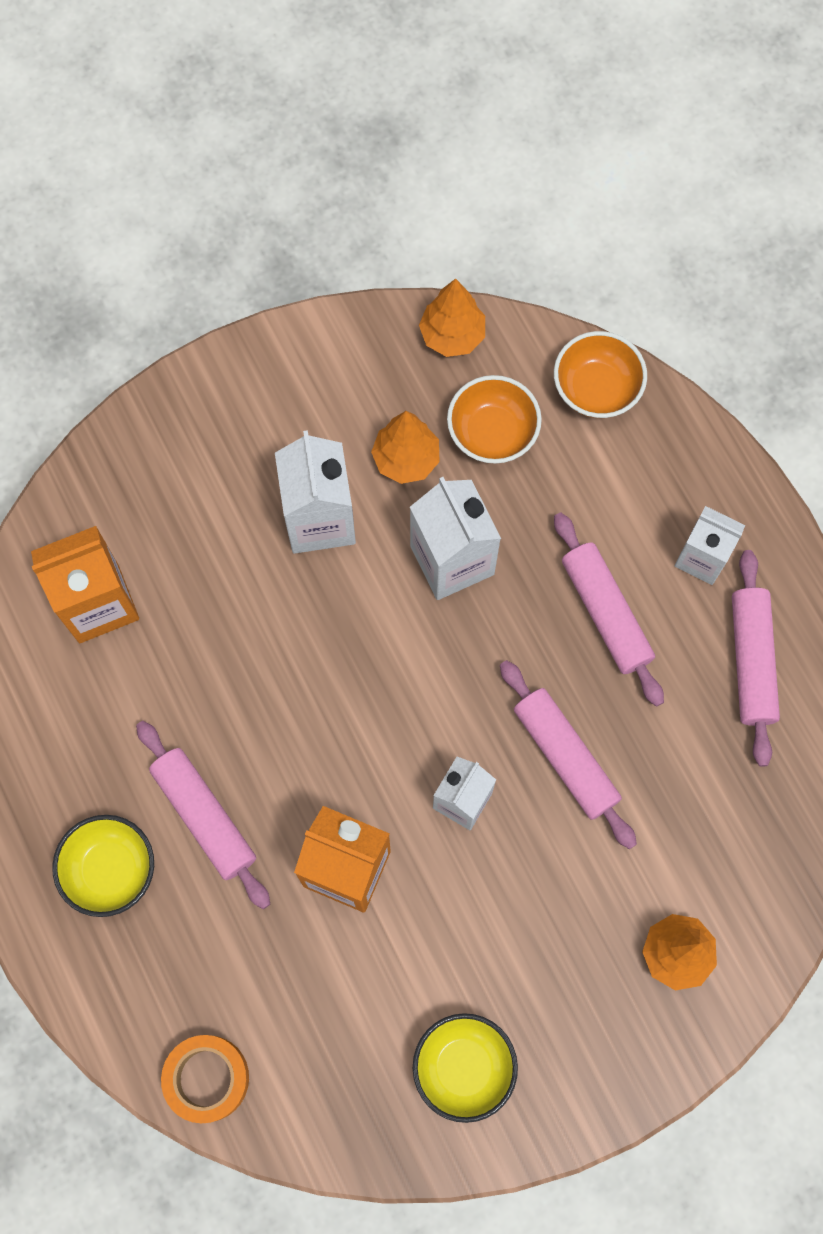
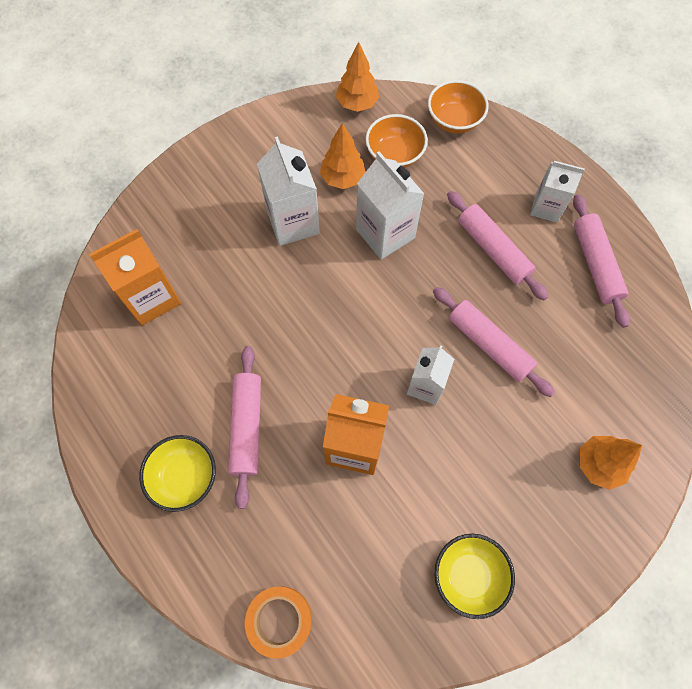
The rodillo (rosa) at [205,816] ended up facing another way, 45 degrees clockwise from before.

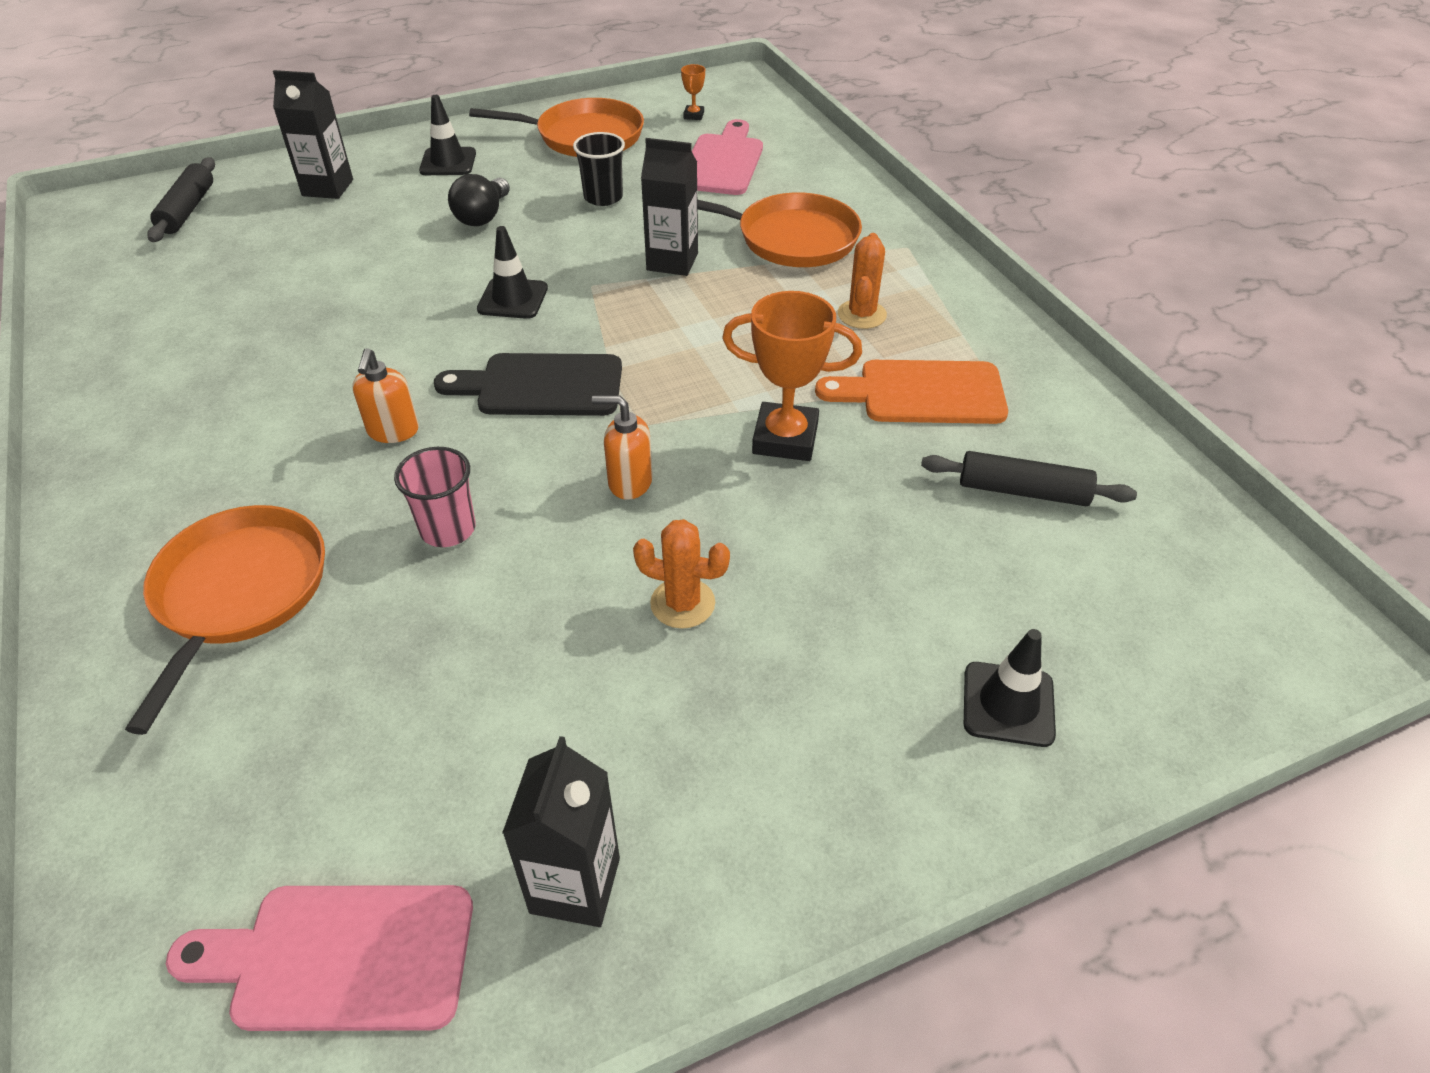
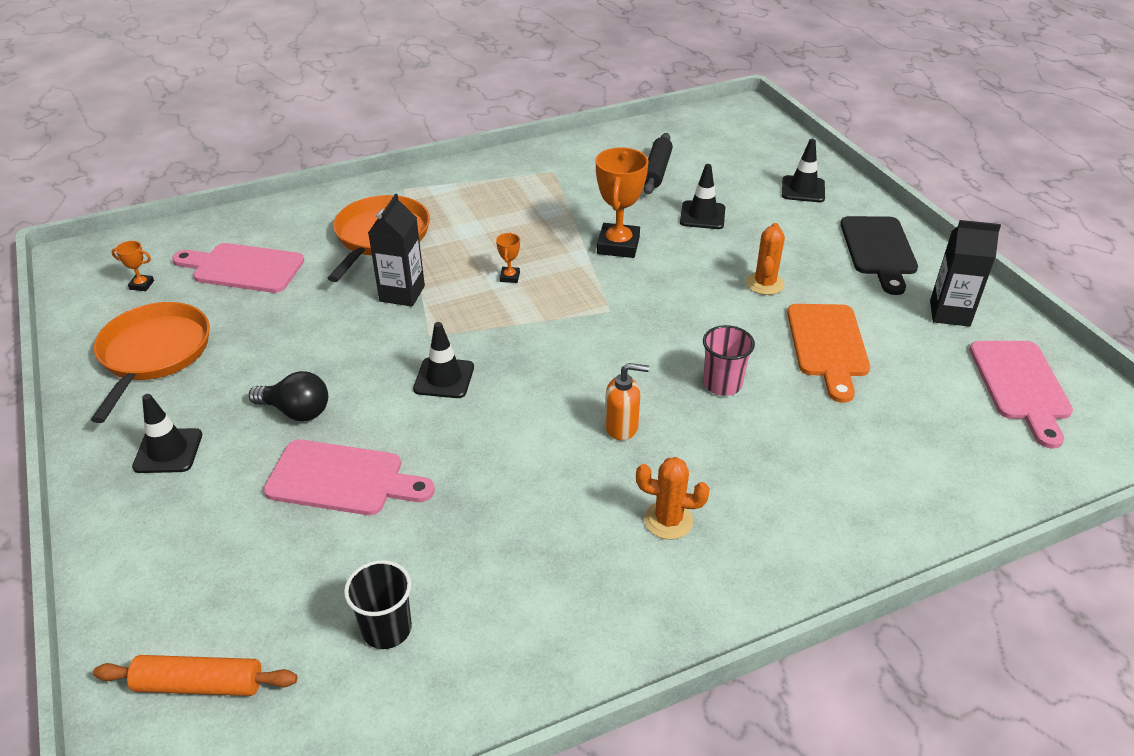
The second view lost the sartén (naranja) at [239,593]. What was the rodillo (negro) at [187,210] turned into the rodillo (naranja) at [199,684]. The second view lost the cartón de leche (negro) at [328,188]. The tabla de cortar (negro) ended up elsewhere, having gone from [542,386] to [878,250]. The vaso (negro) ended up elsewhere, having gone from [603,197] to [387,629]. The second view lost the dispensador de jabón (naranja) at [629,482]. The tabla de cortar (naranja) ended up elsewhere, having gone from [923,393] to [828,345]. The cactus (naranja) ended up elsewhere, having gone from [861,314] to [668,520]. The second view gained the tabla de cortar (rosa) at [342,479]. The second view gained the trofeo (naranja) at [509,277]. The second view gained the cono de tráfico (negro) at [702,215].

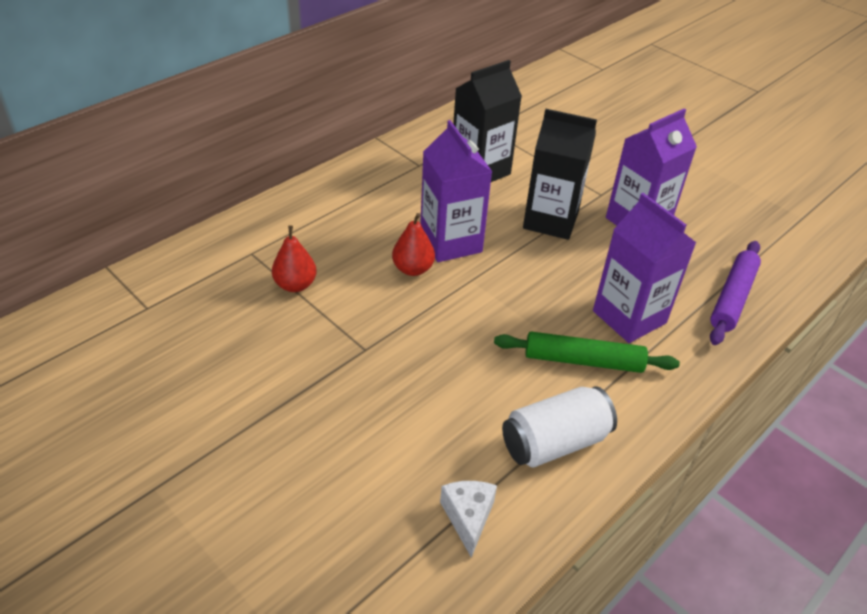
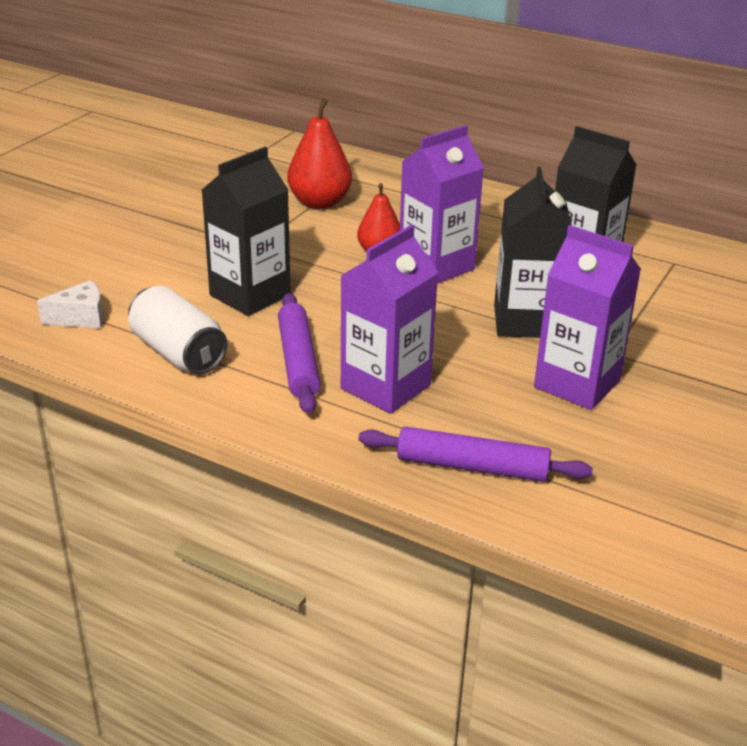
The size of the pera (rojo) at [295,285] changed by a factor of 1.53. What was the rodillo (verde) at [583,360] turned into the rodillo (morado) at [298,361]. The second view gained the cartón de leche (negro) at [250,295].

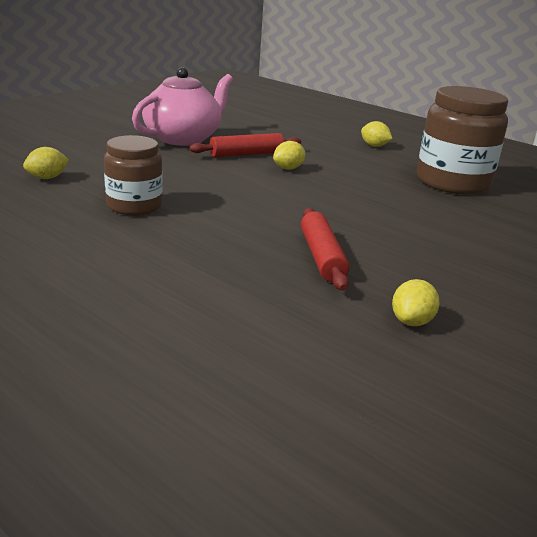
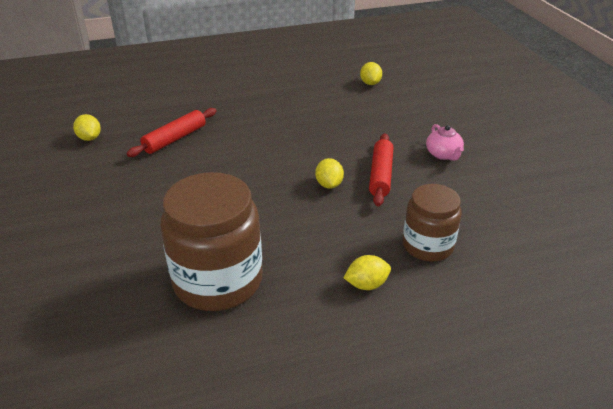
The tarro (marrón) ended up elsewhere, having gone from [134,205] to [427,246]. The size of the tetera (rosa) at [183,138] changed by a factor of 0.47. The rodillo (rojo) at [321,257] ended up facing another way, 75 degrees counterclockwise from before.

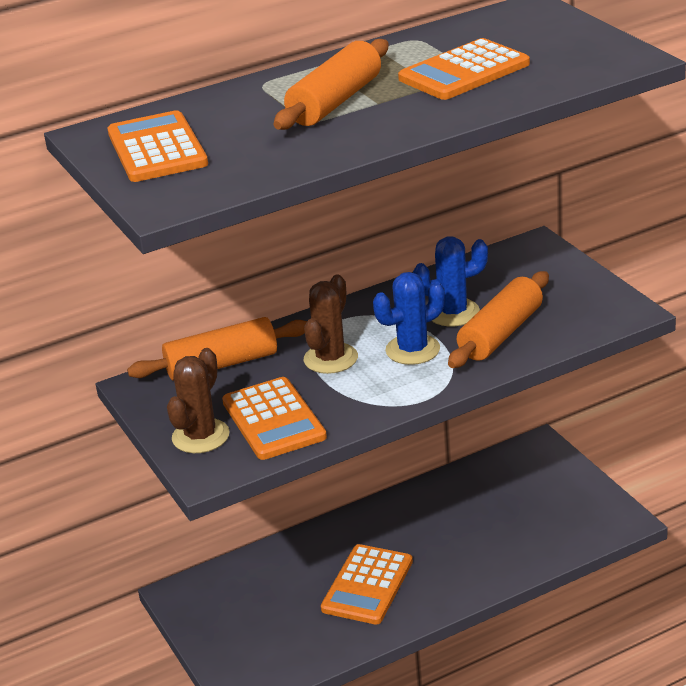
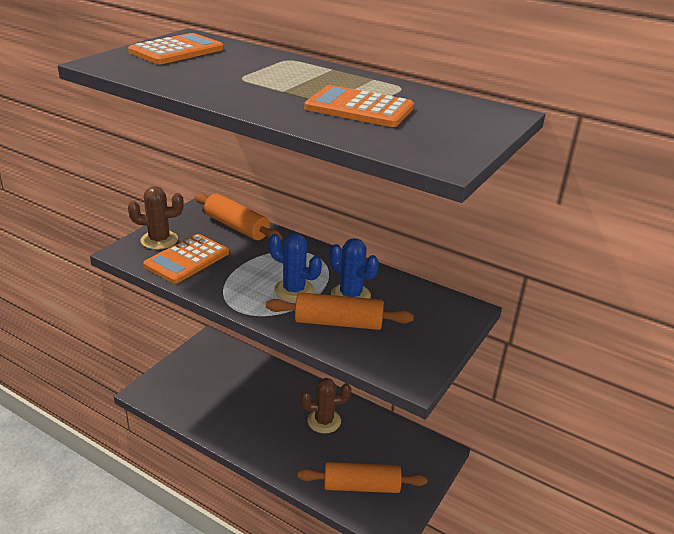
The rodillo (naranja) ended up elsewhere, having gone from [335,102] to [361,486]. The cactus (marrón) ended up elsewhere, having gone from [330,359] to [324,421]. The second view lost the calculadora (naranja) at [367,585].

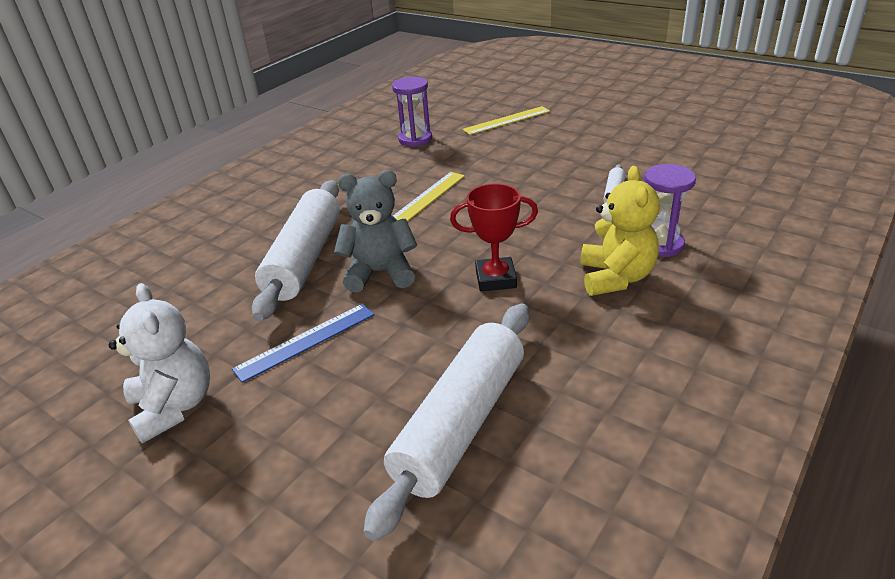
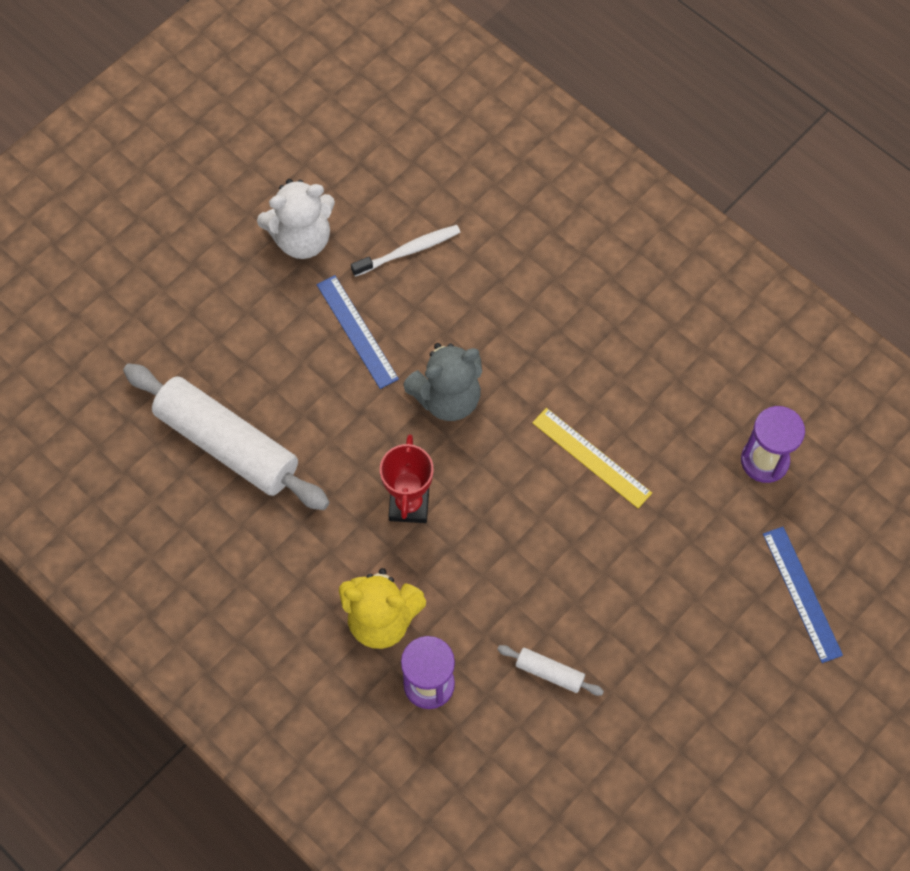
The second view lost the rodillo (blanco) at [305,259]. The osito (gris) at [380,273] ended up facing another way, 60 degrees clockwise from before. What was the regla (amarillo) at [507,120] turned into the regla (azul) at [802,593]. The second view gained the cepillo de dientes (blanco) at [408,251].

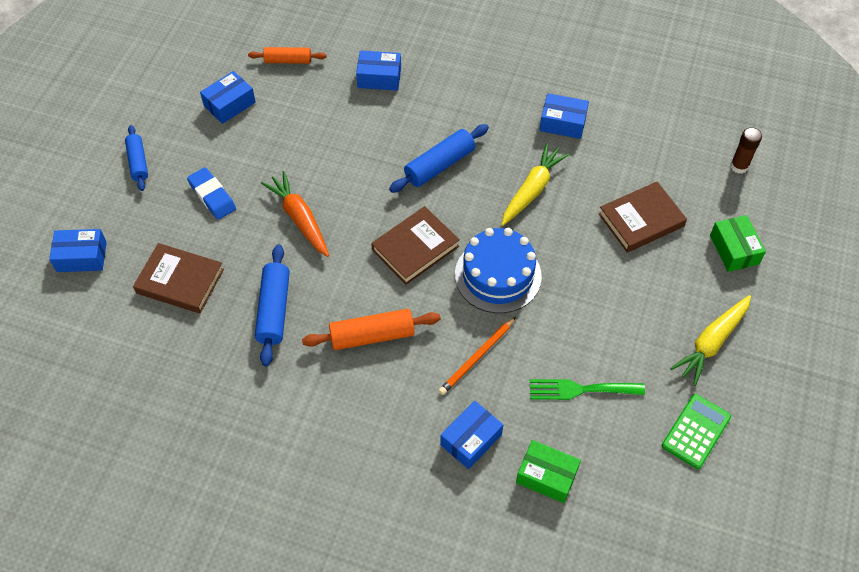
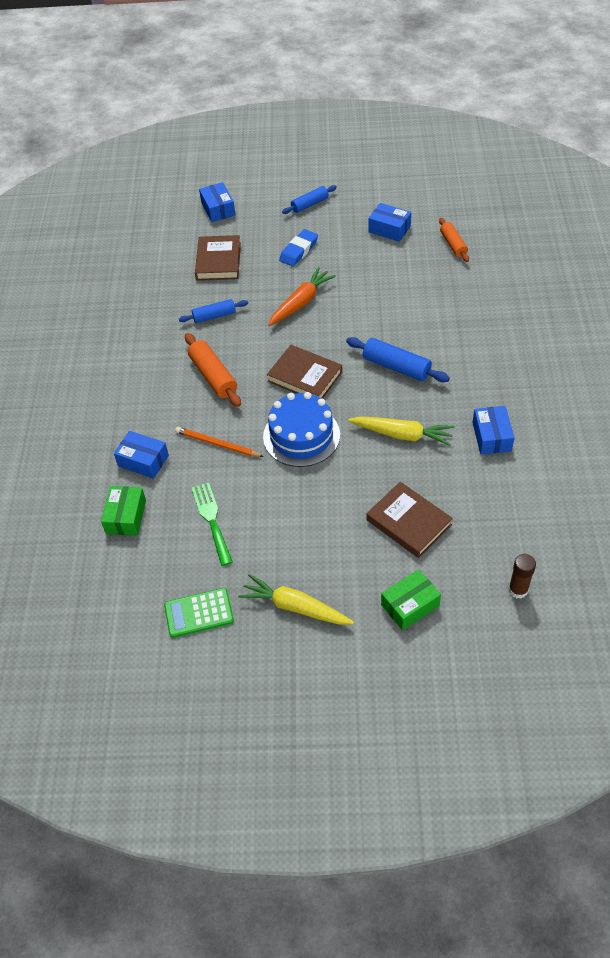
The size of the rodillo (azul) at [274,310] changed by a factor of 0.67. The second view lost the caja (azul) at [379,78]. The calculadora (verde) at [696,431] ended up facing another way, 150 degrees clockwise from before.

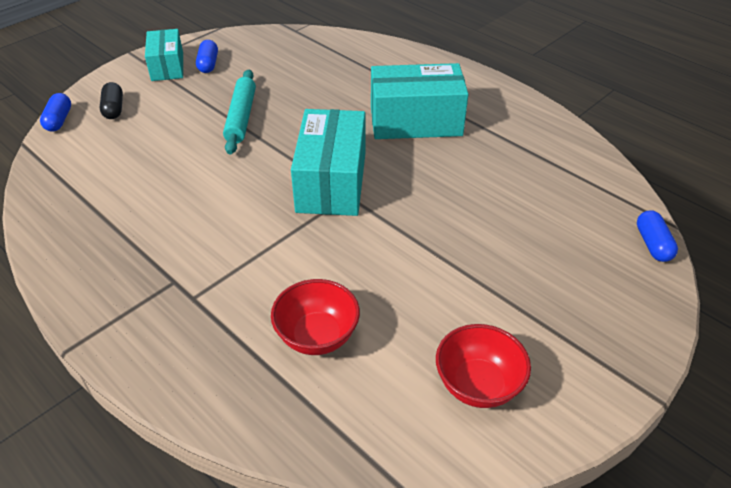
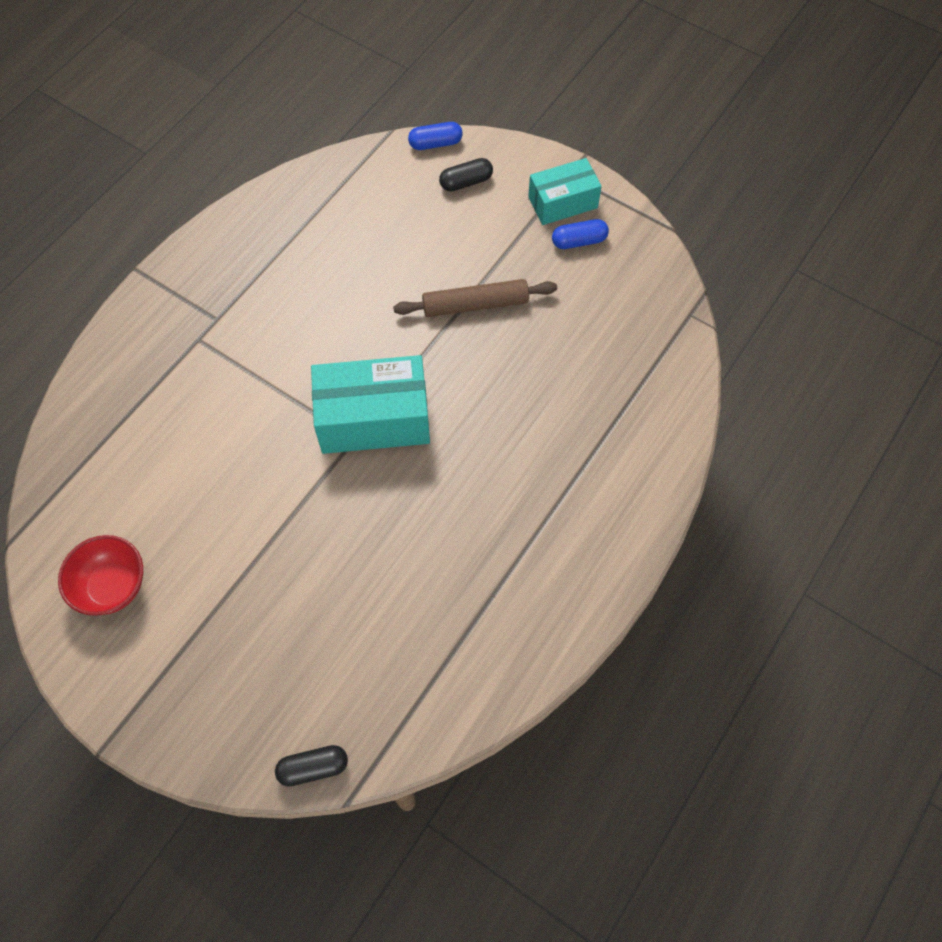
What was the rodillo (turquesa) at [241,117] turned into the rodillo (marrón) at [475,304]. The second view lost the cuenco (rojo) at [317,336]. The second view lost the caja (turquesa) at [415,121]. What was the cápsula (azul) at [652,244] turned into the cápsula (negro) at [313,767].

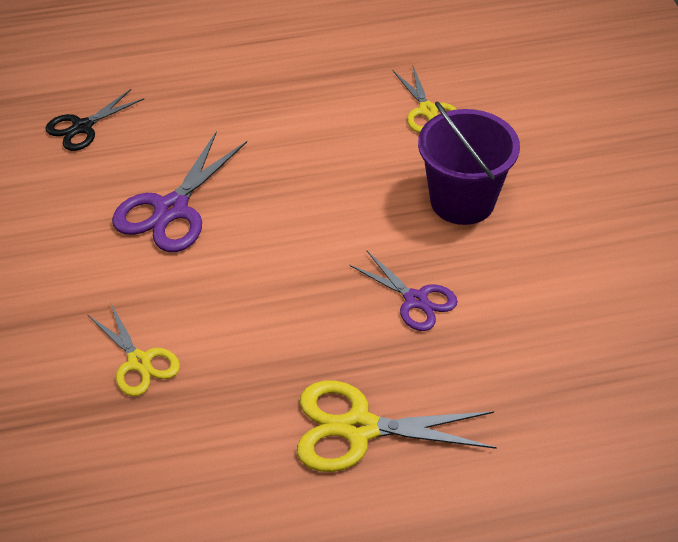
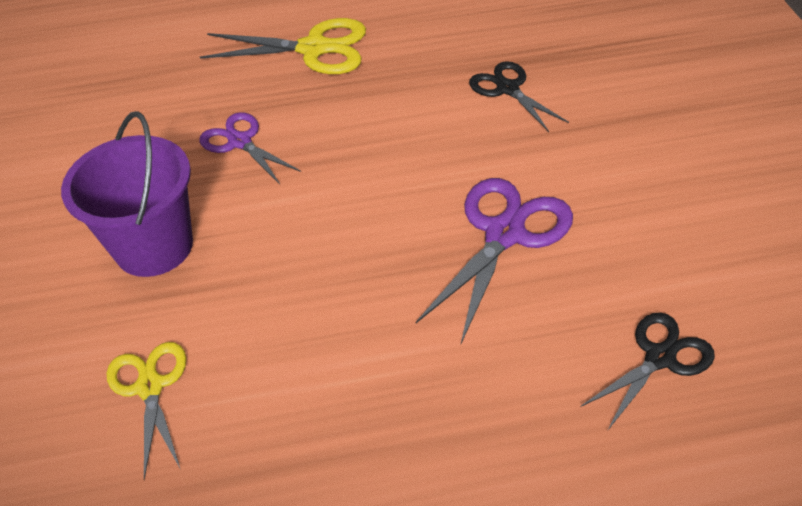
What was the tijeras (amarillo) at [139,362] turned into the tijeras (negro) at [507,89].

